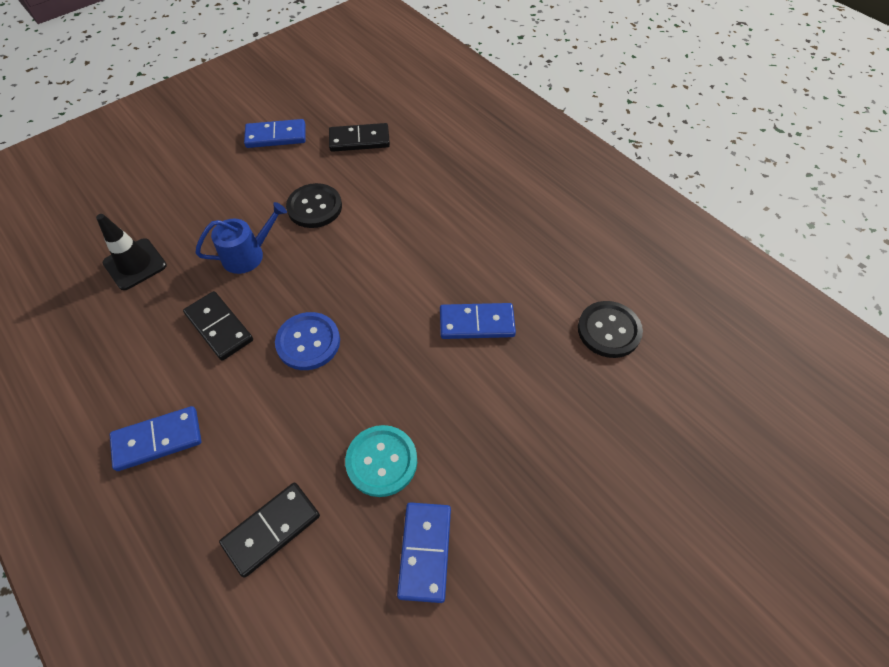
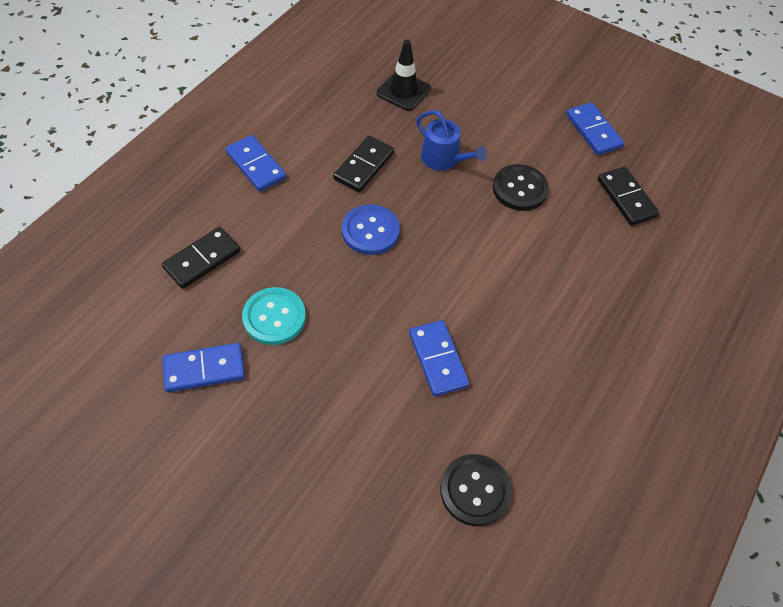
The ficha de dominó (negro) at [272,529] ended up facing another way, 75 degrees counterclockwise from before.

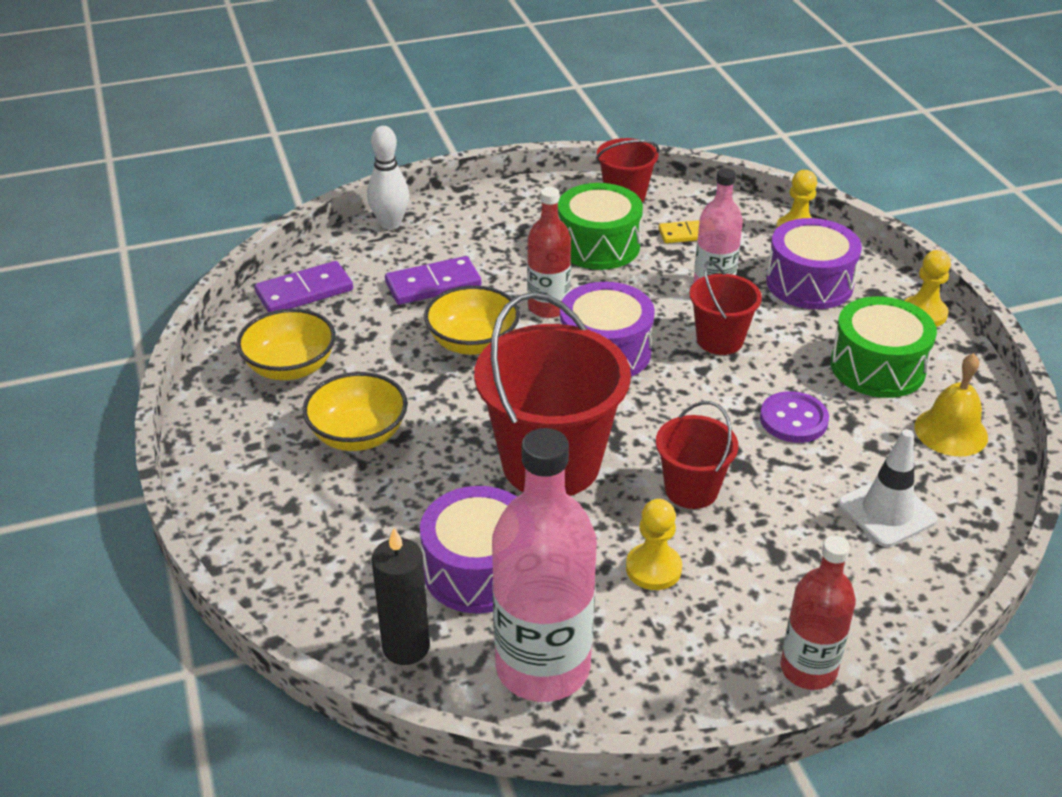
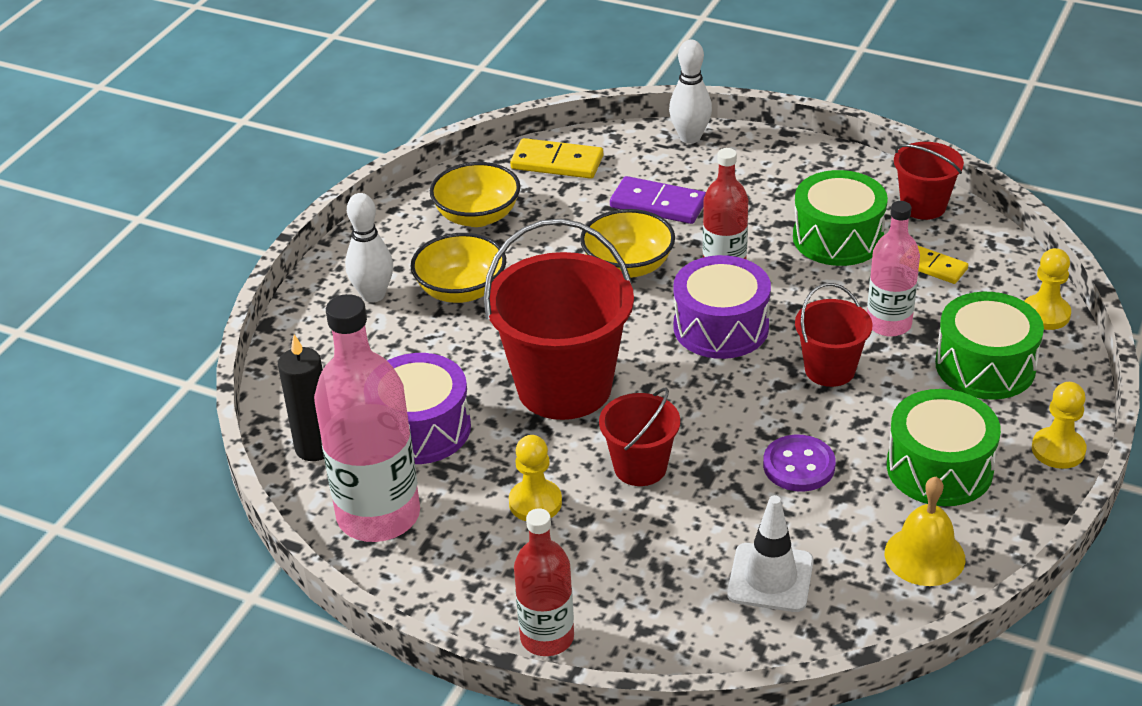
What was the ficha de dominó (morado) at [304,292] turned into the ficha de dominó (amarillo) at [557,163]. What was the tambor (morado) at [809,283] turned into the tambor (verde) at [985,366]. The second view gained the bolo (blanco) at [373,295].

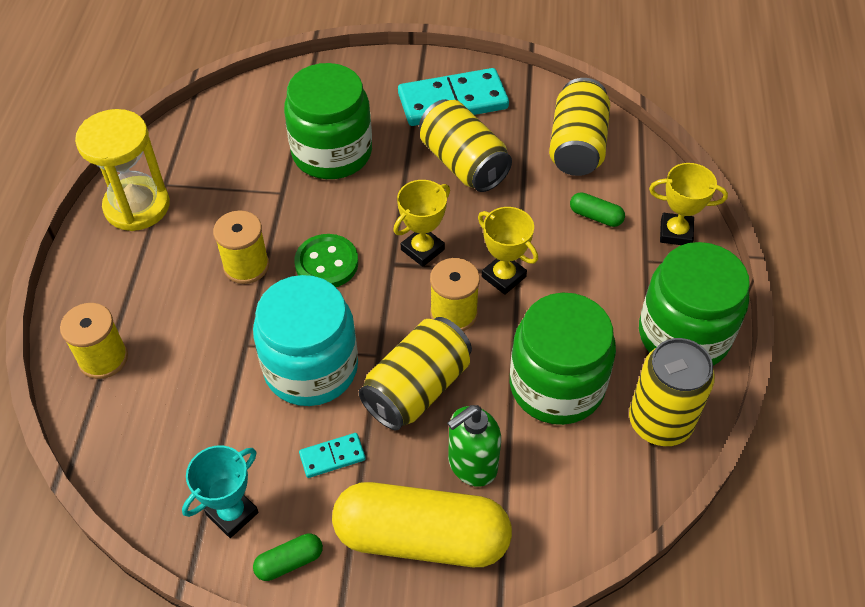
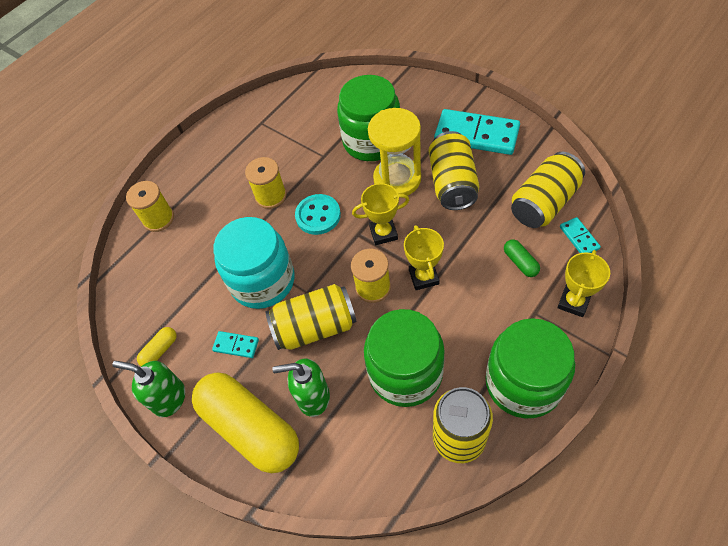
The reloj de arena (amarillo) ended up elsewhere, having gone from [137,206] to [397,179]. Where the trofeo (turquesa) stood at [232,513], the cápsula (amarillo) came to stand at [160,350]. Where the cápsula (verde) stood at [289,562], the dispensador de jabón (verde) came to stand at [169,398]. What was the botón (verde) at [326,263] turned into the botón (turquesa) at [318,215]. The trofeo (amarillo) at [676,233] ended up facing another way, 75 degrees clockwise from before. The second view gained the ficha de dominó (turquesa) at [579,238].

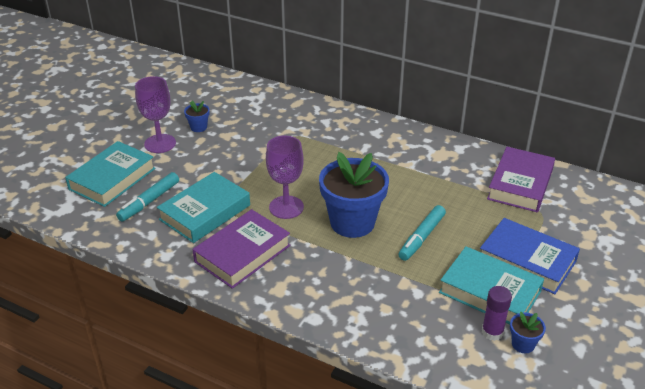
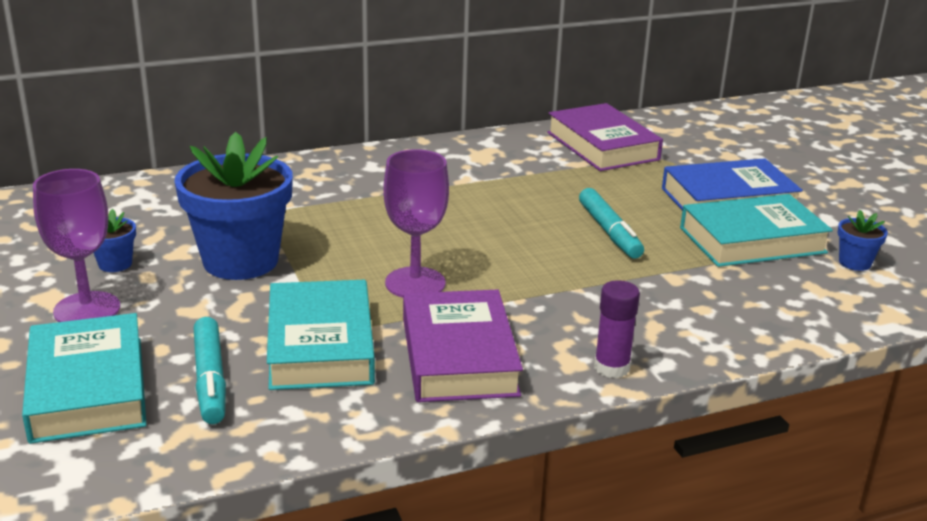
The maceta (azul) ended up elsewhere, having gone from [352,222] to [240,261]. The barra de pegamento (morado) ended up elsewhere, having gone from [492,332] to [611,367].

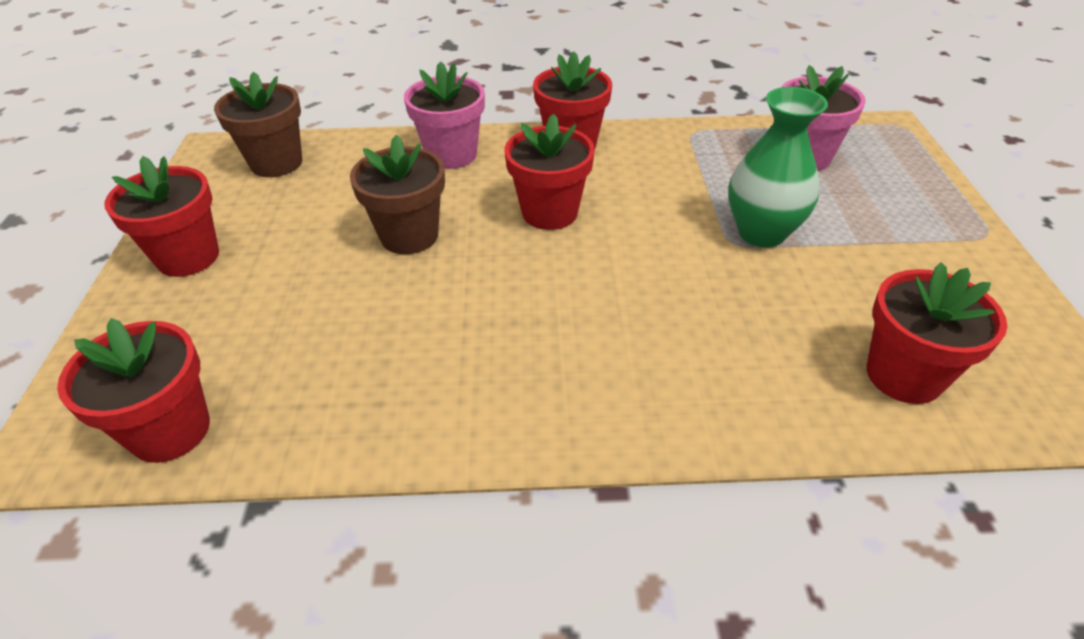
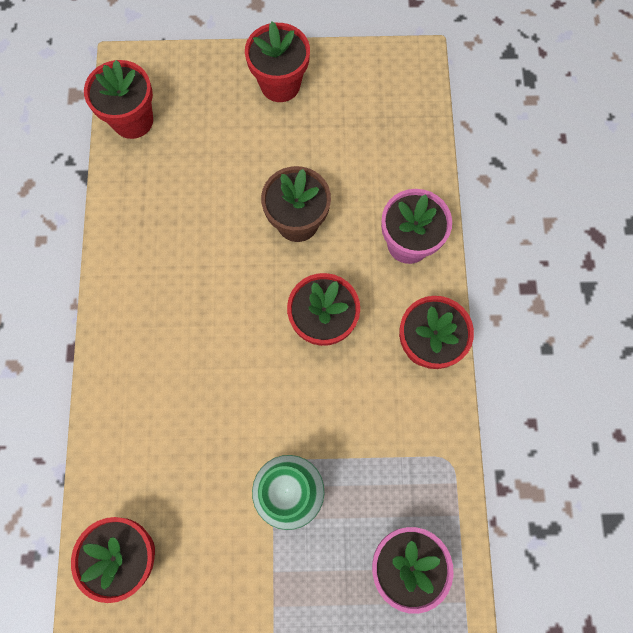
The second view lost the maceta (marrón) at [276,163].

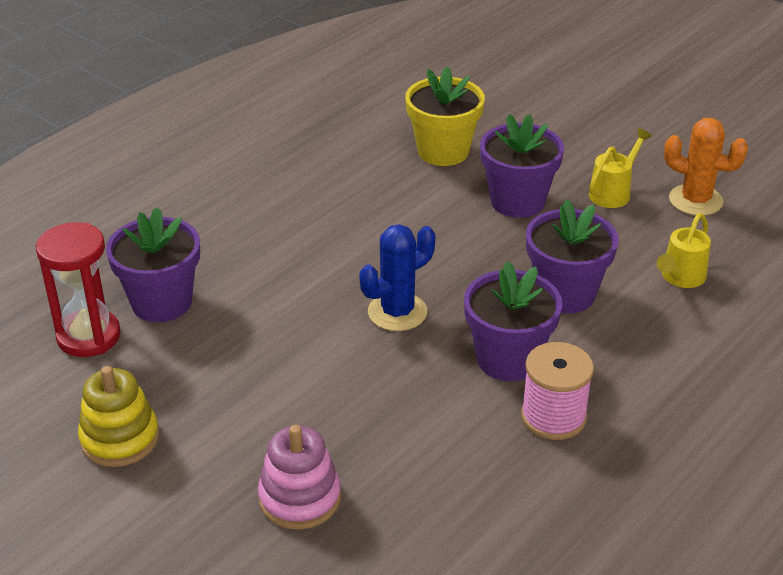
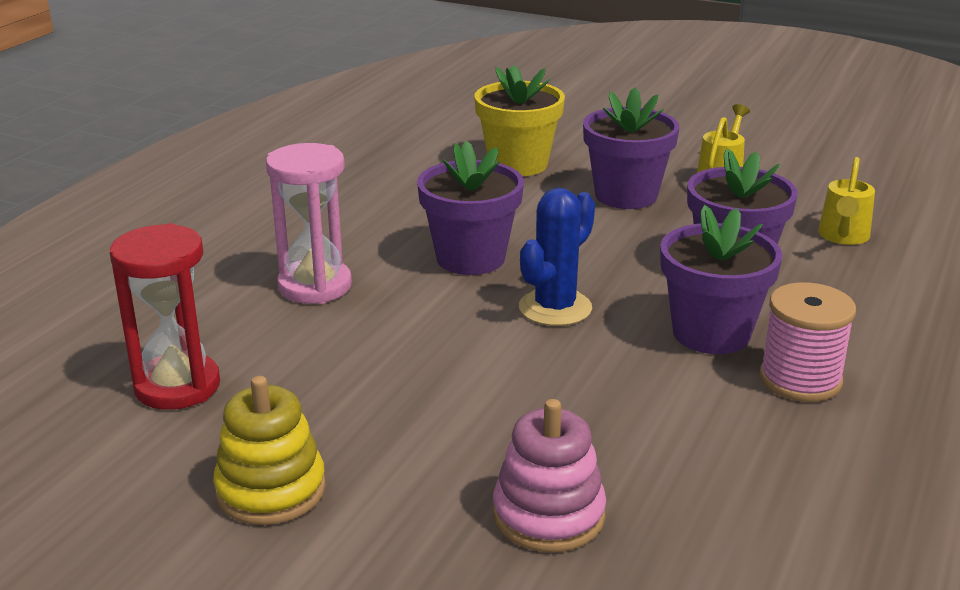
The maceta (morado) ended up elsewhere, having gone from [161,302] to [470,258]. The second view lost the cactus (naranja) at [695,200]. The second view gained the reloj de arena (rosa) at [315,286].

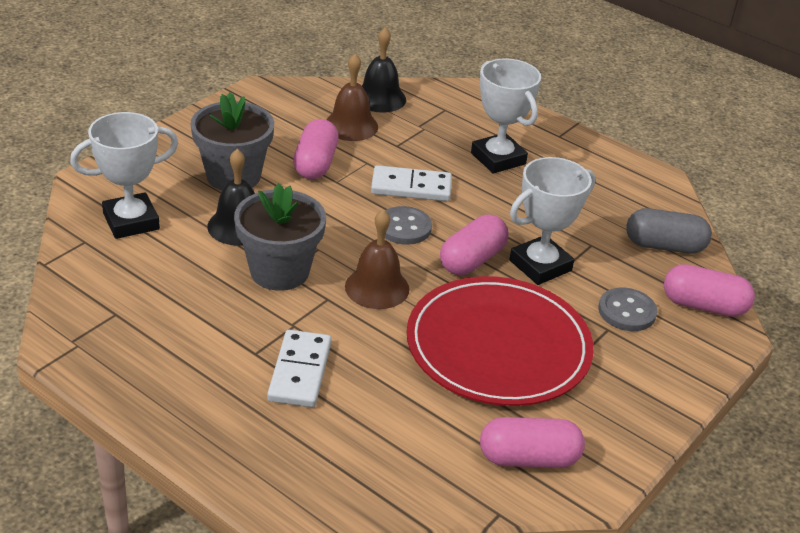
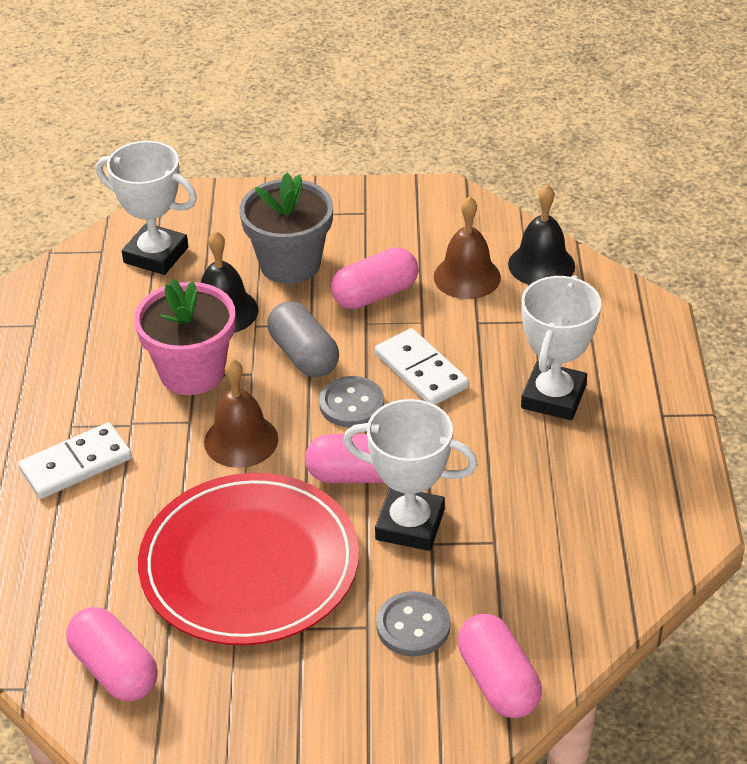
What was the maceta (gris) at [279,271] turned into the maceta (rosa) at [192,372]. The cápsula (gris) ended up elsewhere, having gone from [664,246] to [304,355].

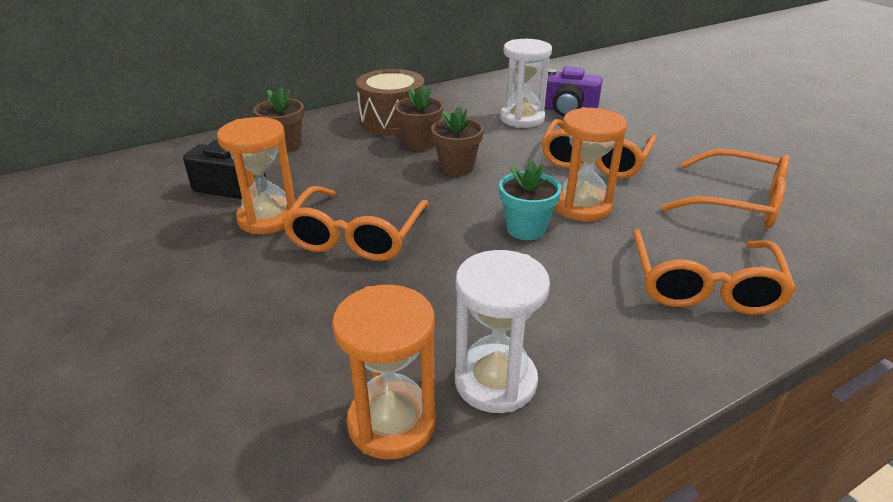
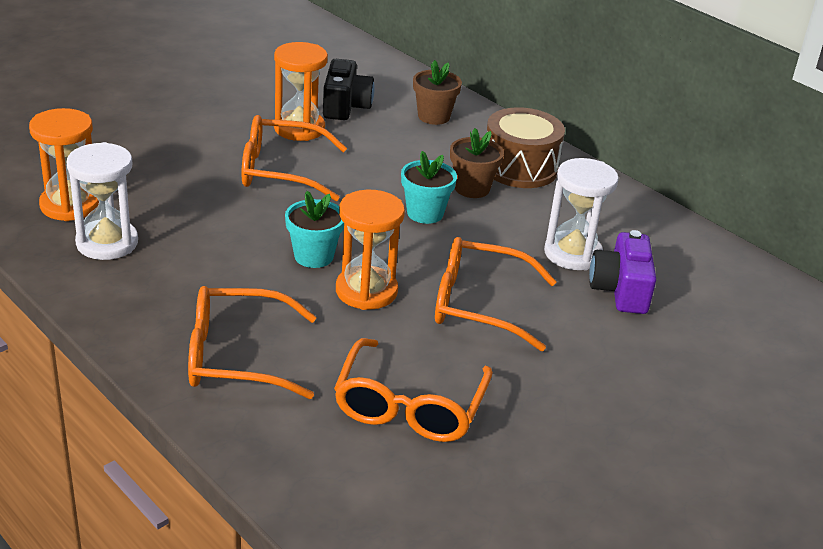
What was the maceta (marrón) at [456,167] turned into the maceta (turquesa) at [425,213].

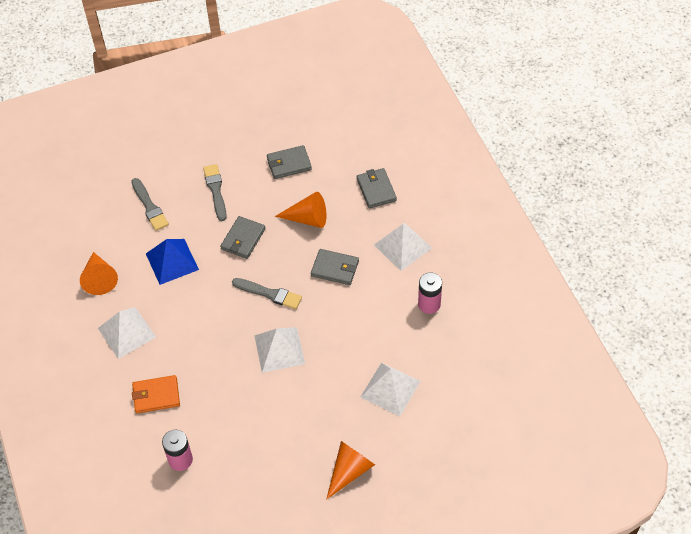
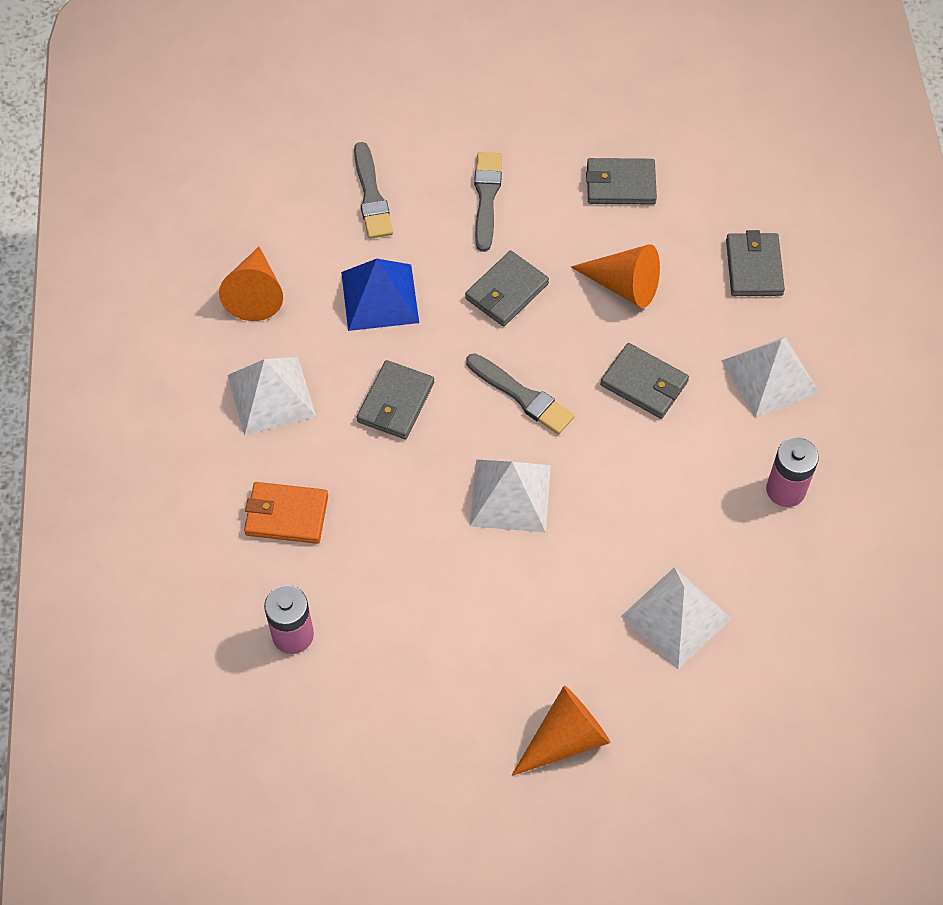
The second view gained the cartera (gris) at [395,402].

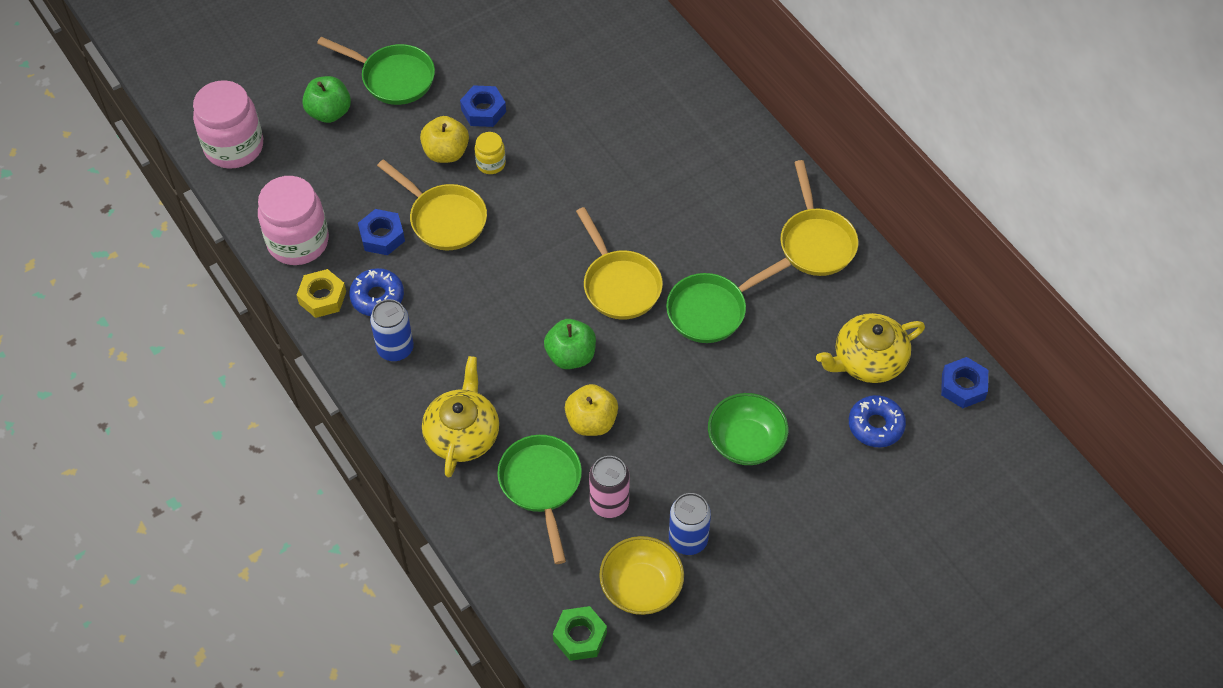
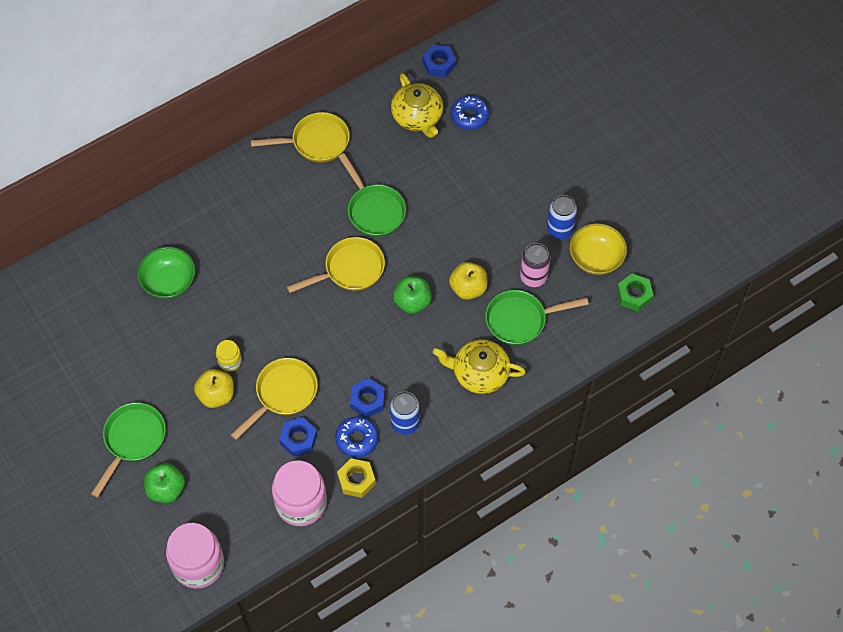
The tuerca (azul) ended up elsewhere, having gone from [483,111] to [367,400]. The cuenco (verde) ended up elsewhere, having gone from [746,442] to [169,281].

